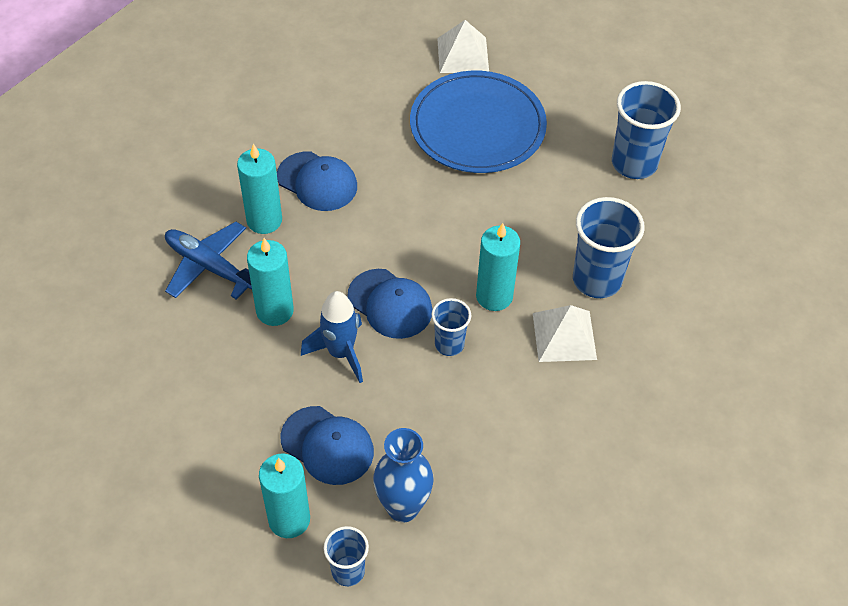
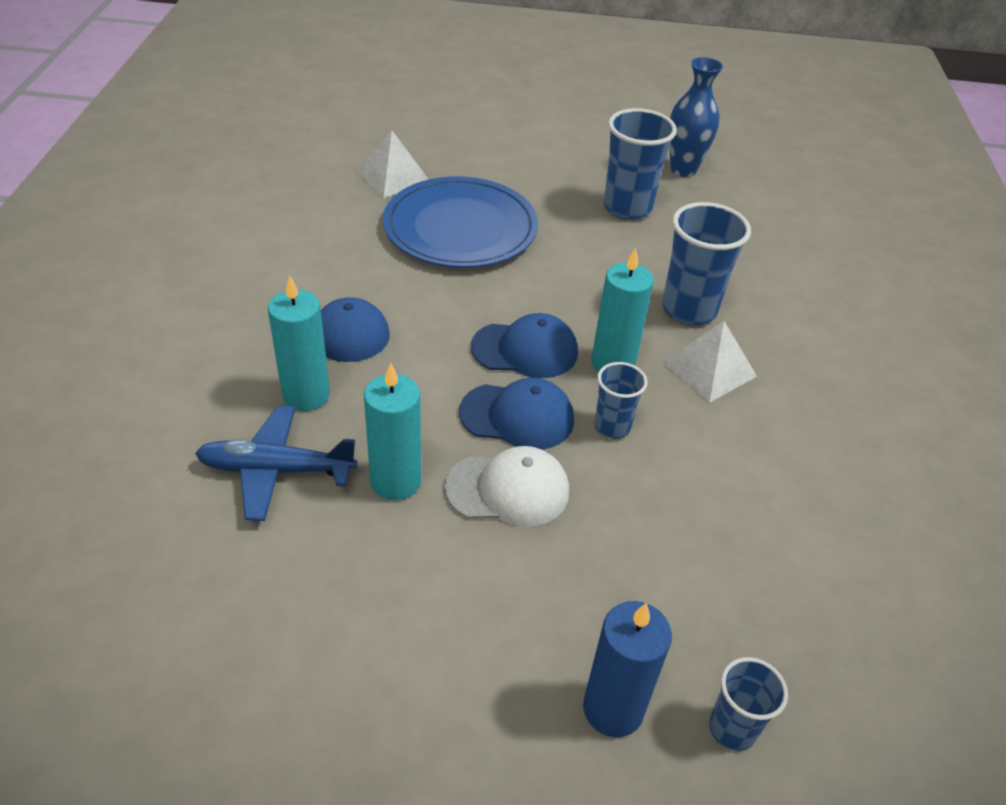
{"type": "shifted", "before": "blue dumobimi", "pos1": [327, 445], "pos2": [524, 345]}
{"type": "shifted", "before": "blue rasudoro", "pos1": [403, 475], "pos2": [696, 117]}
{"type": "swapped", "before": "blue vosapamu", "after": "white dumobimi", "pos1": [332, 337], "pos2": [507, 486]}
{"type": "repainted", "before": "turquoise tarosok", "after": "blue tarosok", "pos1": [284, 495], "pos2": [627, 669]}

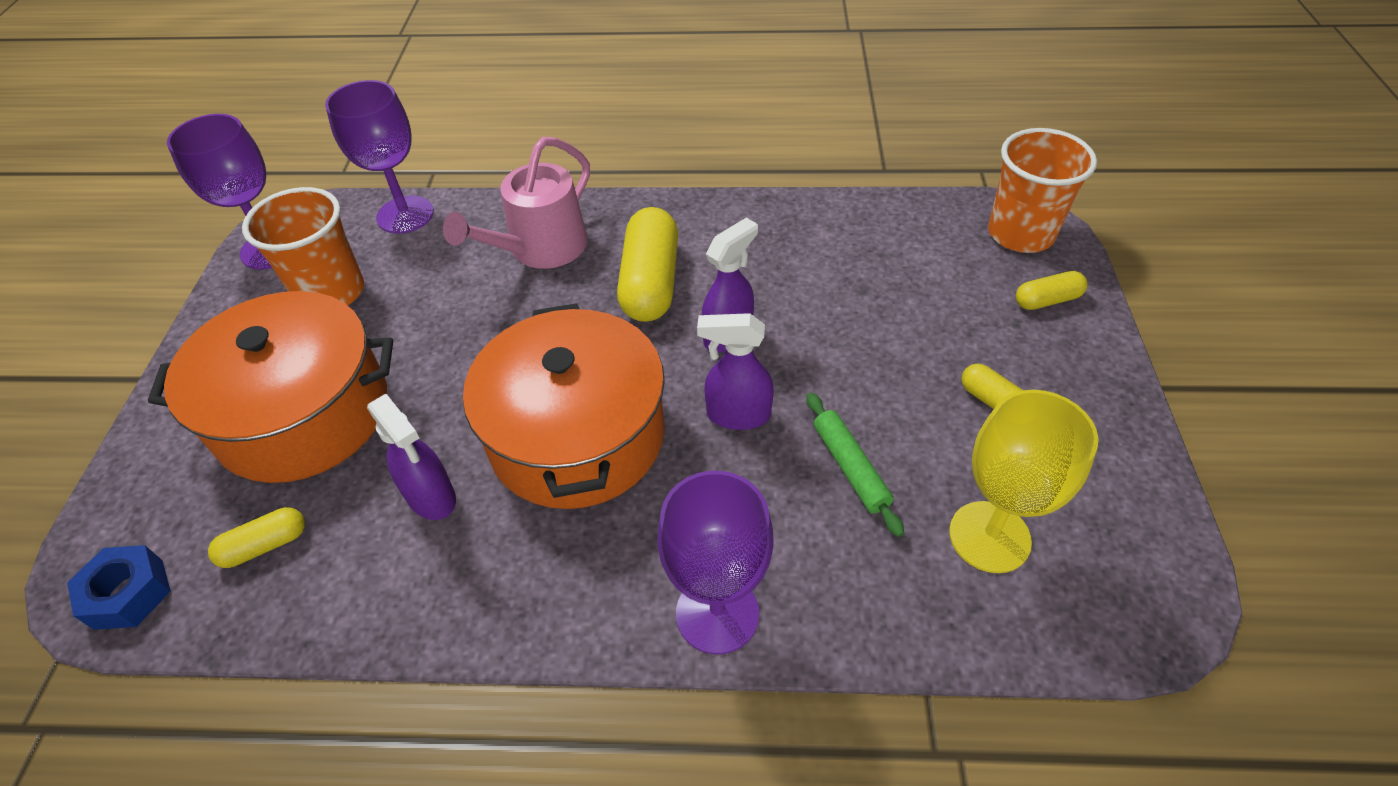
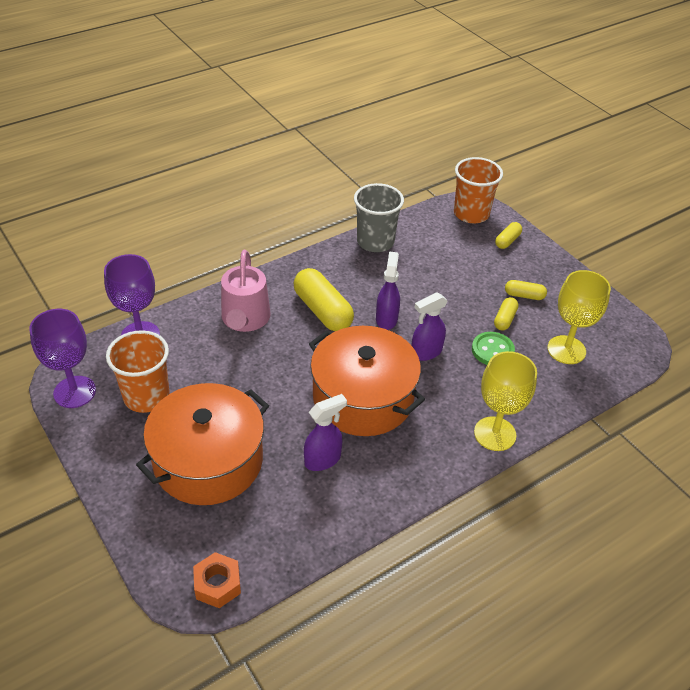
{"type": "new", "after": "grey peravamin", "pos2": [379, 217]}
{"type": "shifted", "before": "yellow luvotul", "pos1": [256, 537], "pos2": [506, 313]}
{"type": "swapped", "before": "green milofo", "after": "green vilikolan", "pos1": [855, 465], "pos2": [493, 348]}
{"type": "repainted", "before": "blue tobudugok", "after": "orange tobudugok", "pos1": [119, 587], "pos2": [217, 580]}
{"type": "repainted", "before": "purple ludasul", "after": "yellow ludasul", "pos1": [715, 562], "pos2": [505, 401]}
{"type": "rotated", "before": "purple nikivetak", "pos1": [411, 457], "pos2": [325, 432], "turn": -45}

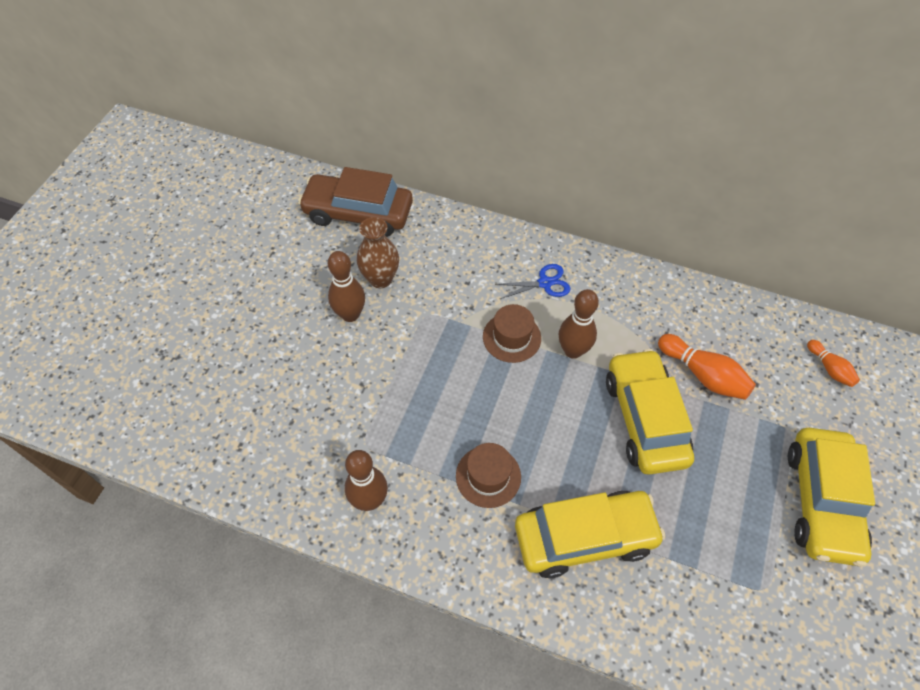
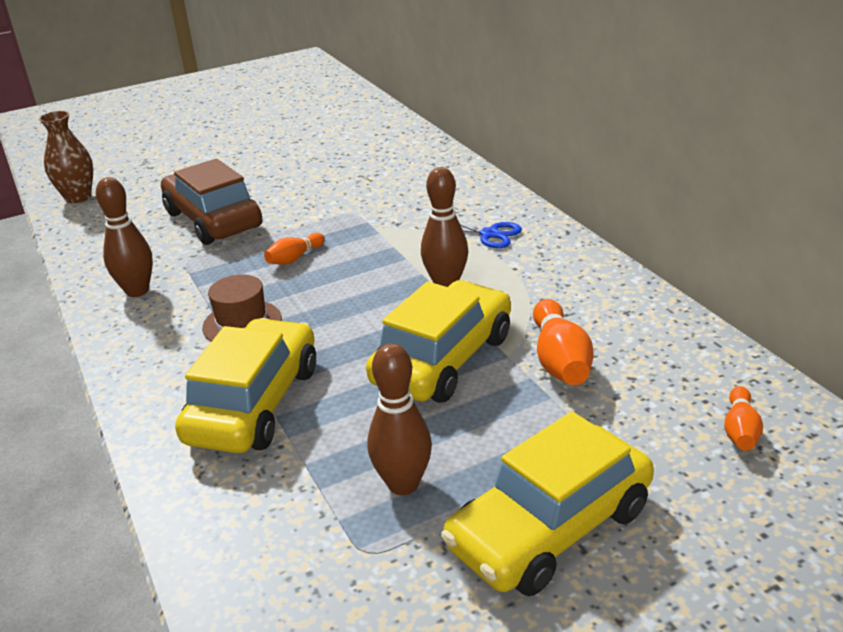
{"type": "gone", "before": "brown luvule", "pos1": [512, 333]}
{"type": "new", "after": "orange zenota", "pos2": [294, 249]}
{"type": "shifted", "before": "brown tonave", "pos1": [355, 202], "pos2": [212, 202]}
{"type": "shifted", "before": "brown zenota", "pos1": [346, 286], "pos2": [399, 419]}
{"type": "shifted", "before": "brown rasudoro", "pos1": [378, 252], "pos2": [66, 157]}
{"type": "rotated", "before": "yellow tonave", "pos1": [590, 534], "pos2": [245, 385], "turn": -105}

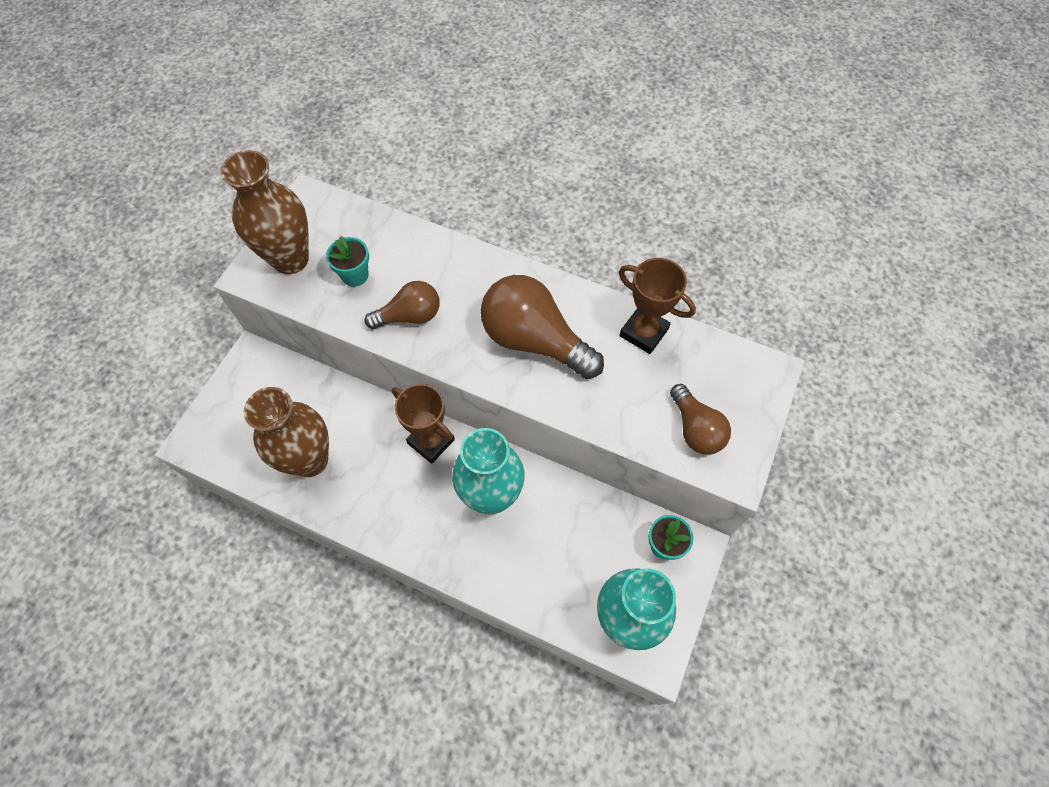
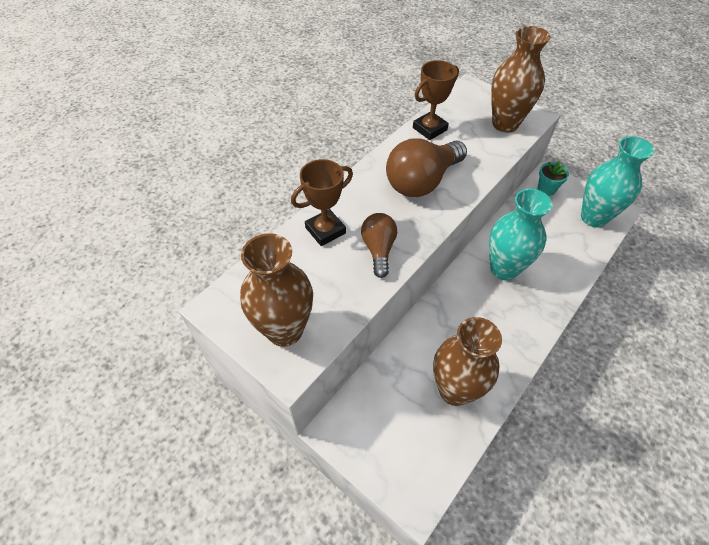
{"type": "gone", "before": "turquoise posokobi", "pos1": [347, 261]}
{"type": "shifted", "before": "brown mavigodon", "pos1": [423, 424], "pos2": [322, 202]}
{"type": "swapped", "before": "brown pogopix", "after": "brown rasudoro", "pos1": [700, 419], "pos2": [521, 79]}

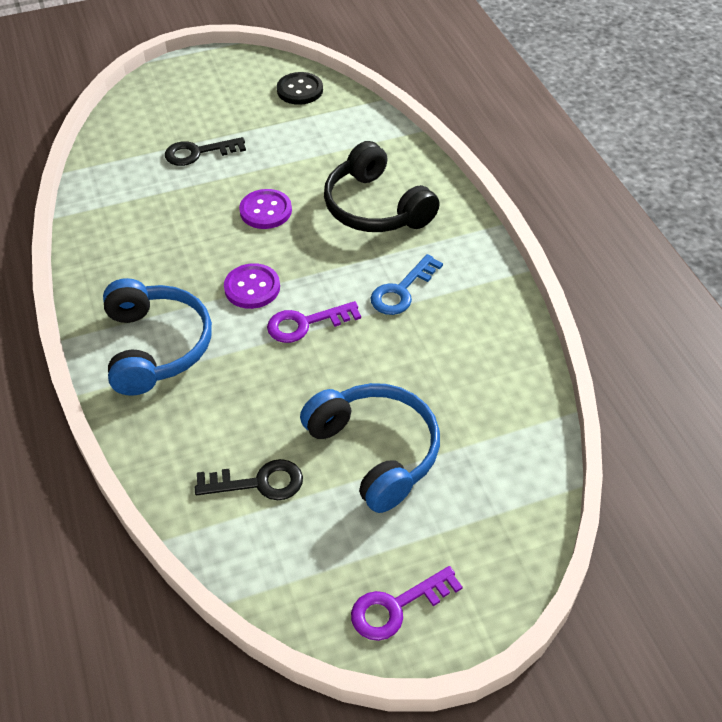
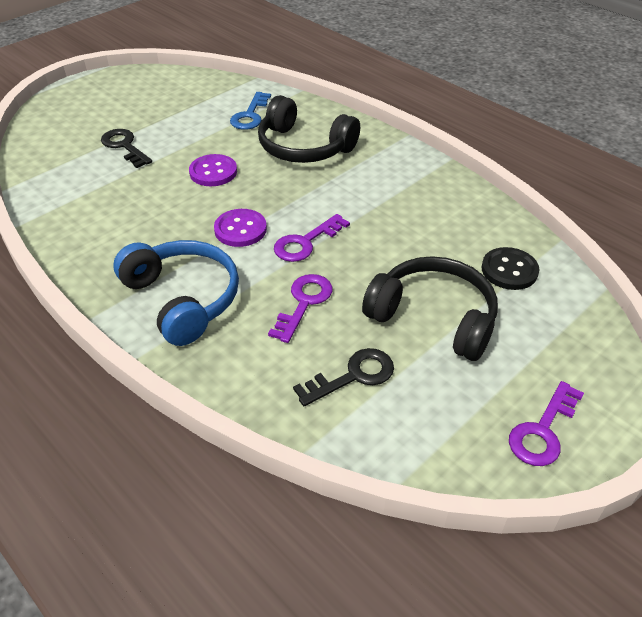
{"type": "new", "after": "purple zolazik", "pos2": [300, 308]}
{"type": "shifted", "before": "black vilikolan", "pos1": [300, 88], "pos2": [510, 268]}
{"type": "shifted", "before": "blue zolazik", "pos1": [407, 284], "pos2": [250, 111]}
{"type": "repainted", "before": "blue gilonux", "after": "black gilonux", "pos1": [370, 448], "pos2": [430, 308]}
{"type": "rotated", "before": "black zolazik", "pos1": [205, 151], "pos2": [126, 148], "turn": 90}

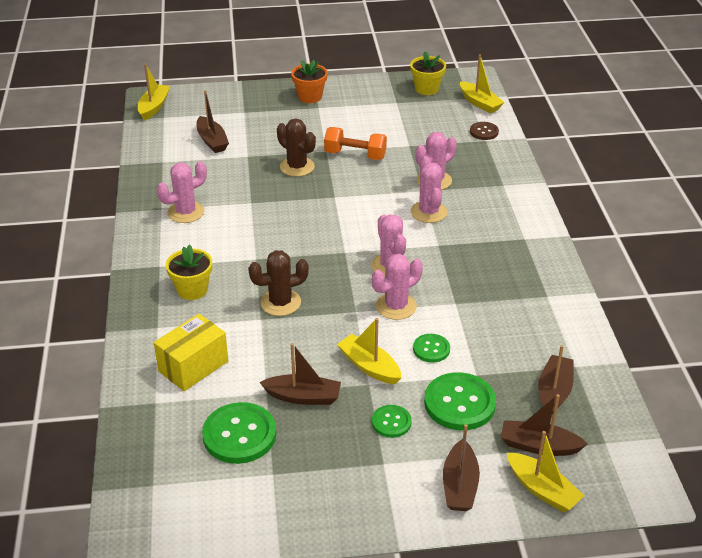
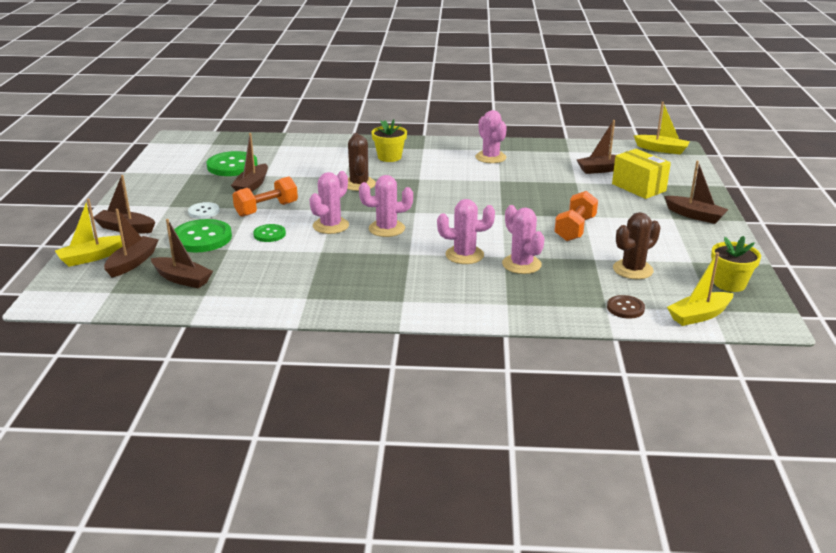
{"type": "shifted", "before": "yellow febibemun", "pos1": [191, 352], "pos2": [641, 174]}
{"type": "shifted", "before": "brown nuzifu", "pos1": [296, 147], "pos2": [637, 245]}
{"type": "swapped", "before": "orange posokobi", "after": "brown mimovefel", "pos1": [309, 81], "pos2": [696, 192]}
{"type": "swapped", "before": "yellow mimovefel", "after": "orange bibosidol", "pos1": [369, 351], "pos2": [265, 196]}
{"type": "repainted", "before": "green vilikolan", "after": "white vilikolan", "pos1": [392, 421], "pos2": [203, 210]}
{"type": "rotated", "before": "pink nuzifu", "pos1": [397, 287], "pos2": [329, 202], "turn": 60}

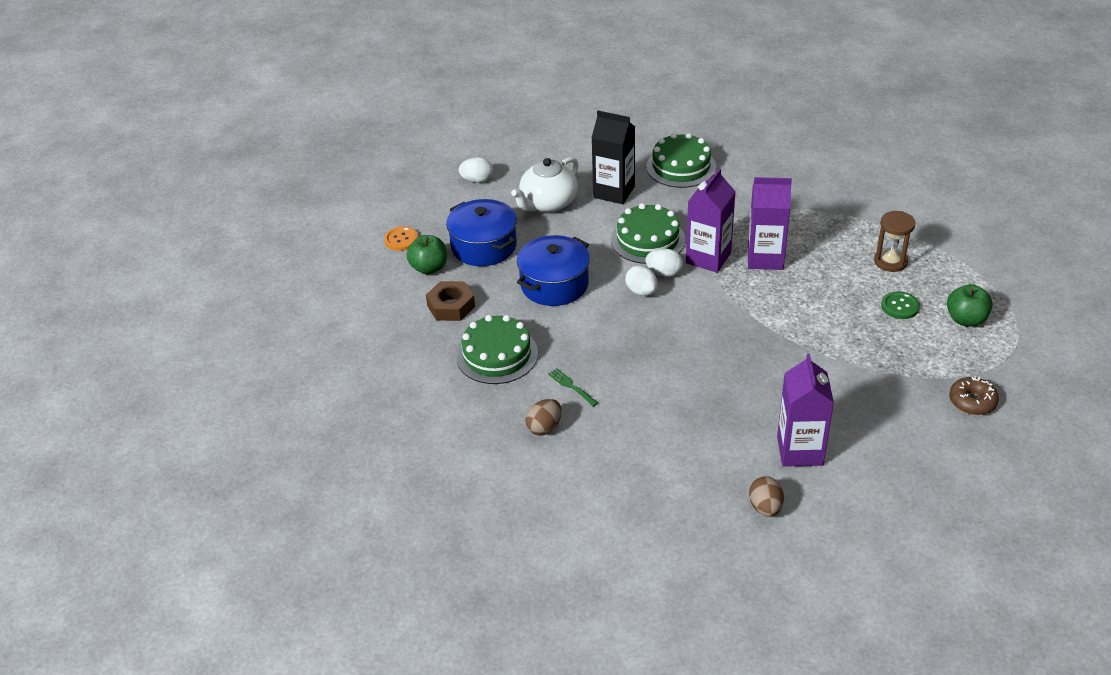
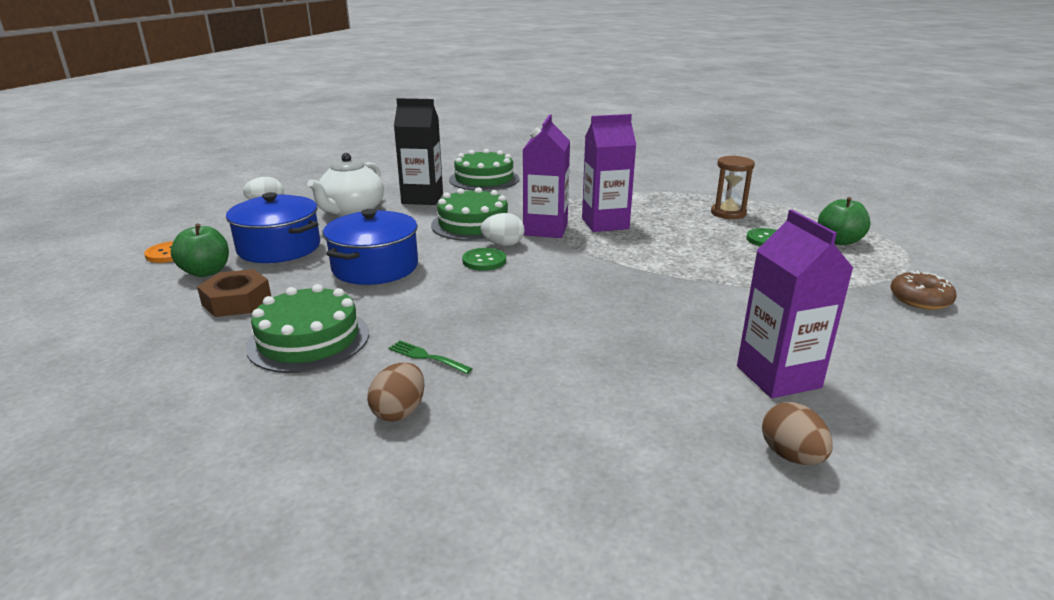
{"type": "swapped", "before": "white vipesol", "after": "green vilikolan", "pos1": [641, 280], "pos2": [484, 259]}

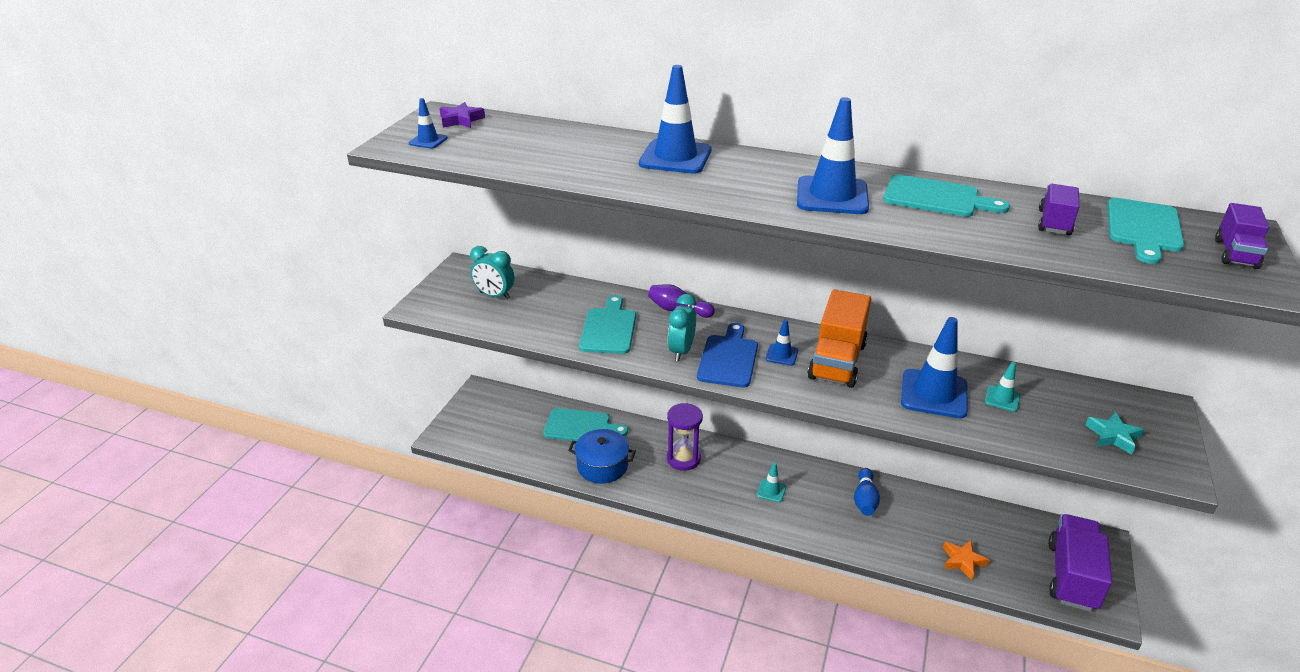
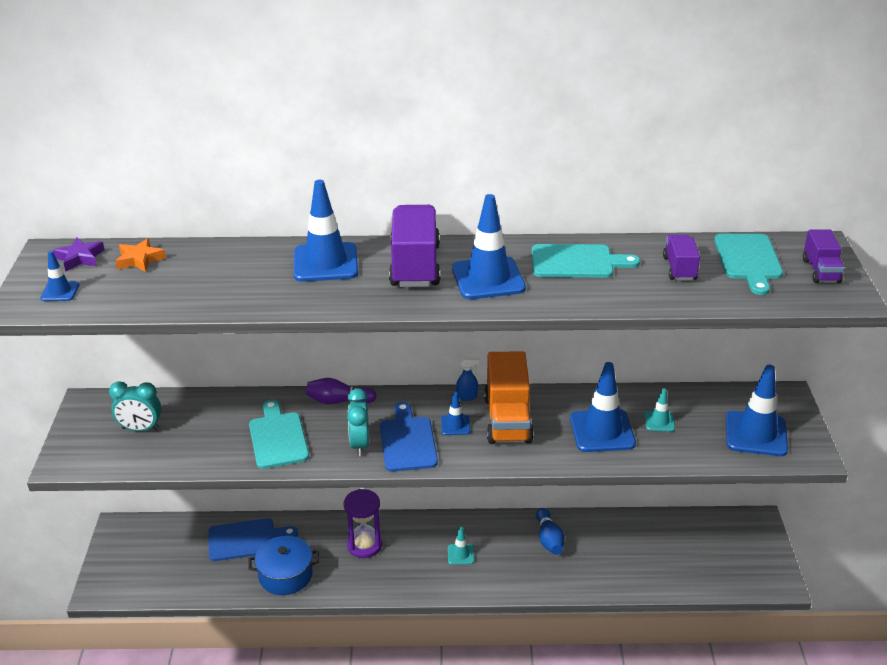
{"type": "new", "after": "blue nikivetak", "pos2": [468, 379]}
{"type": "shifted", "before": "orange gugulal", "pos1": [966, 560], "pos2": [141, 255]}
{"type": "shifted", "before": "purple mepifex", "pos1": [1080, 562], "pos2": [414, 246]}
{"type": "swapped", "before": "turquoise gugulal", "after": "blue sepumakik", "pos1": [1114, 433], "pos2": [757, 410]}
{"type": "repainted", "before": "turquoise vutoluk", "after": "blue vutoluk", "pos1": [585, 424], "pos2": [253, 540]}

